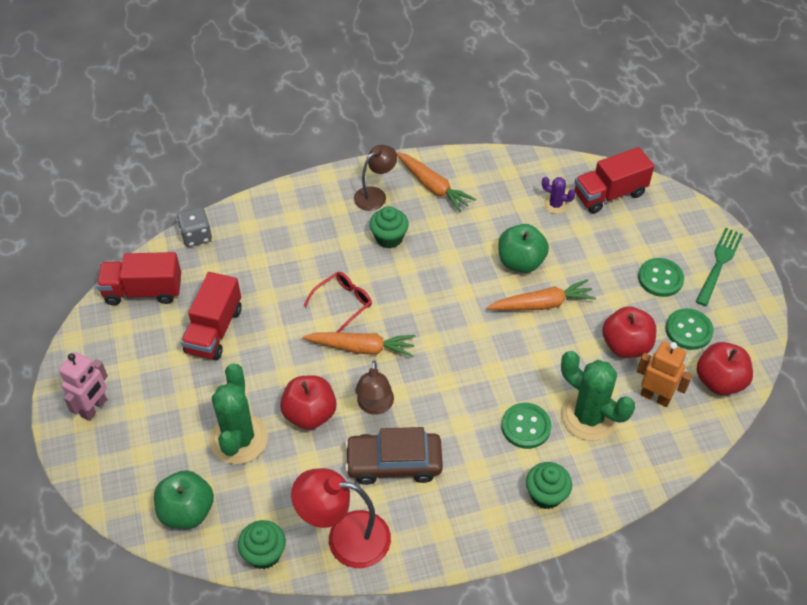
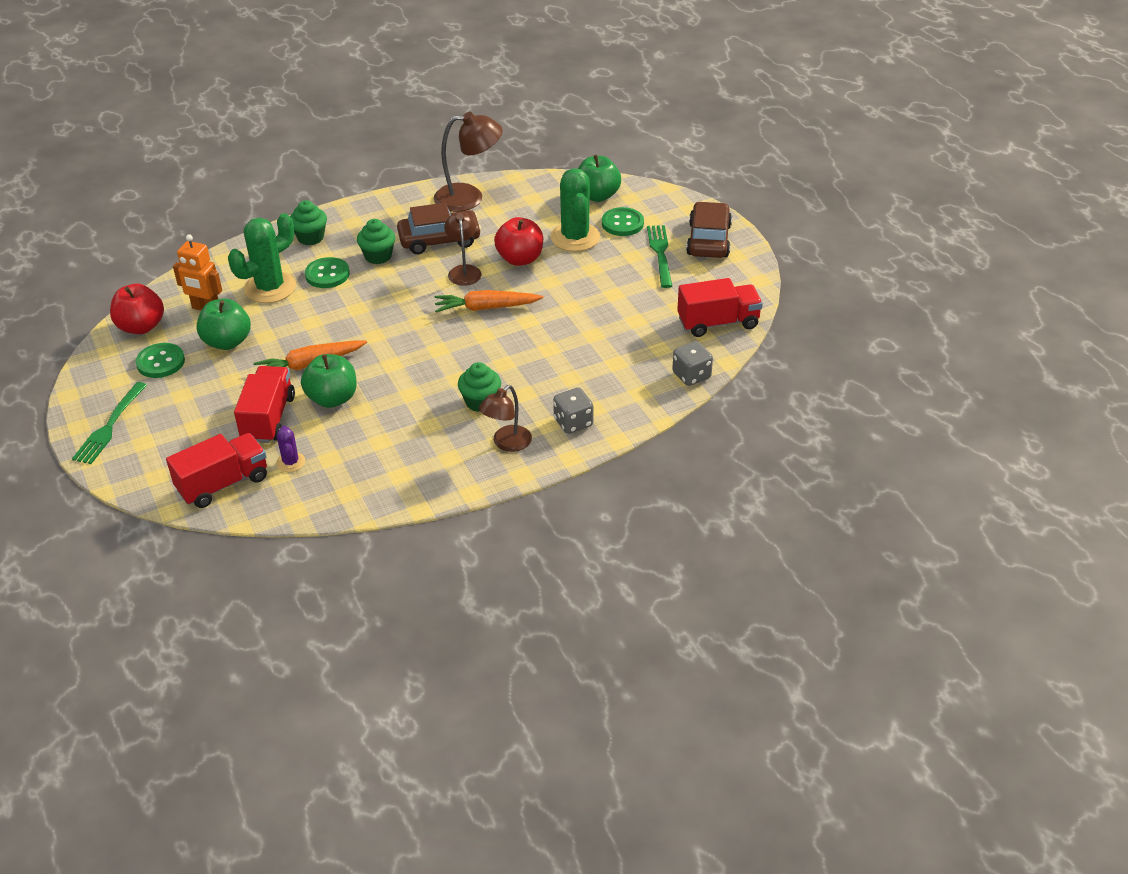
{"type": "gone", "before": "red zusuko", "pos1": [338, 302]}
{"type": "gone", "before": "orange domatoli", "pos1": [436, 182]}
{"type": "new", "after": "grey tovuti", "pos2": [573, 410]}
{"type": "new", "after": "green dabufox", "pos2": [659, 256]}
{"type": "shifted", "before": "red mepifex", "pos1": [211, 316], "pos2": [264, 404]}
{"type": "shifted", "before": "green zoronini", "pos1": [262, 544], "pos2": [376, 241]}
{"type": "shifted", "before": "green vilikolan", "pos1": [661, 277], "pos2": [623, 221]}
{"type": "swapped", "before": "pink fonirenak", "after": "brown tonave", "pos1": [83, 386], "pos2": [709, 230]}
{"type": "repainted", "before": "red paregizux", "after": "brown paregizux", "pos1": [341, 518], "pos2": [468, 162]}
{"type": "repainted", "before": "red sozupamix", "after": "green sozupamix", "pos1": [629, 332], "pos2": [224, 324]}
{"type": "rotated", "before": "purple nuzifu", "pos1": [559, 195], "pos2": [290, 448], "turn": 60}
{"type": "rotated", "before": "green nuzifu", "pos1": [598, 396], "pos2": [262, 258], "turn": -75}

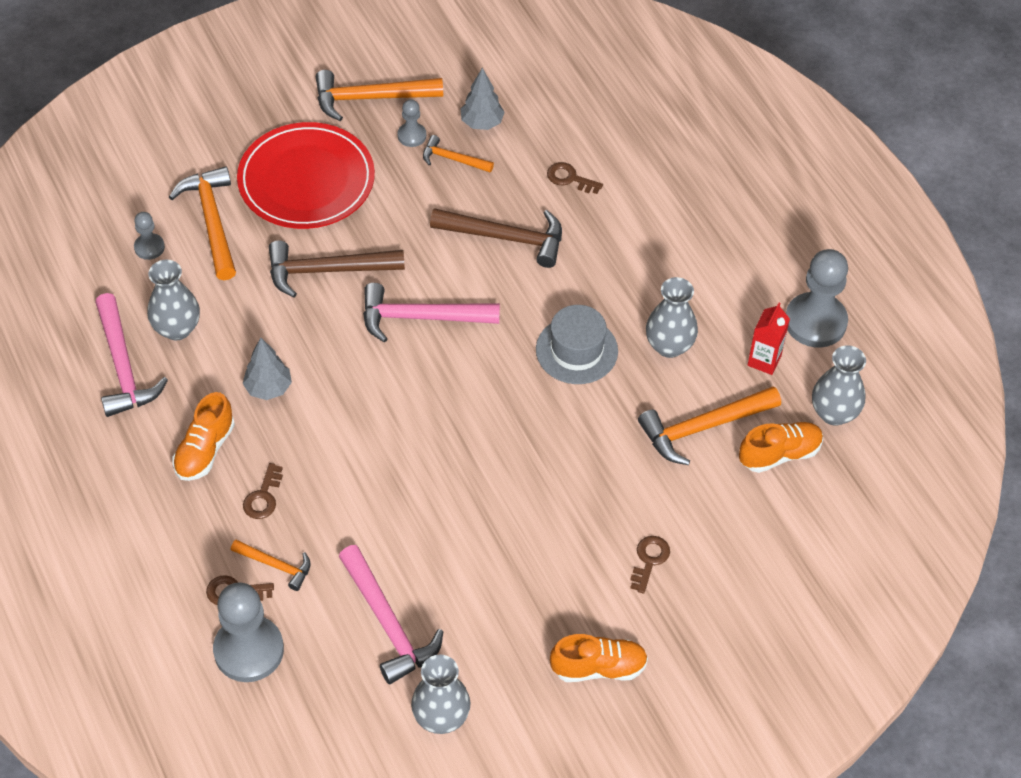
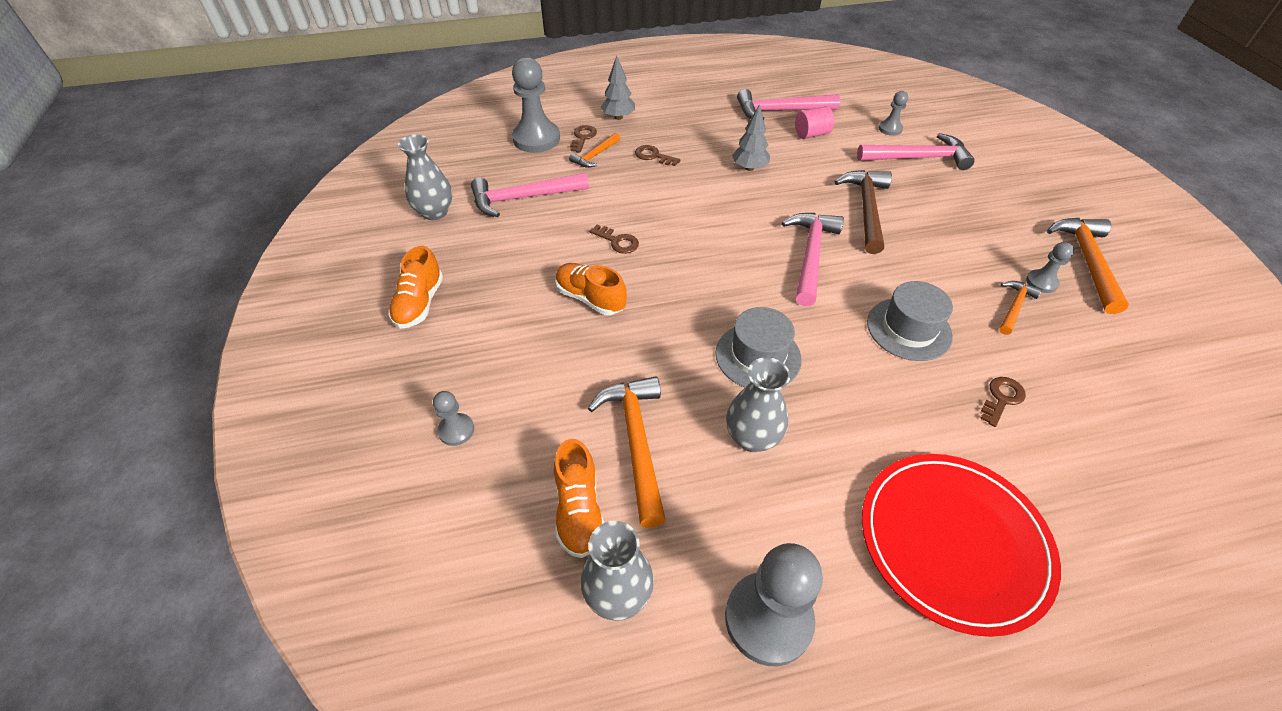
{"type": "gone", "before": "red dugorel", "pos1": [769, 339]}
{"type": "new", "after": "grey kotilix", "pos2": [453, 418]}
{"type": "shifted", "before": "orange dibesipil", "pos1": [204, 436], "pos2": [591, 289]}
{"type": "shifted", "before": "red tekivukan", "pos1": [306, 175], "pos2": [961, 545]}
{"type": "shifted", "before": "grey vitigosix", "pos1": [482, 99], "pos2": [618, 88]}
{"type": "shifted", "before": "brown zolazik", "pos1": [650, 565], "pos2": [614, 239]}
{"type": "swapped", "before": "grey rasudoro", "after": "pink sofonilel", "pos1": [173, 300], "pos2": [814, 122]}
{"type": "swapped", "before": "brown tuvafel", "after": "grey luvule", "pos1": [496, 238], "pos2": [910, 321]}
{"type": "repainted", "before": "orange tuvafel", "after": "pink tuvafel", "pos1": [202, 223], "pos2": [916, 151]}

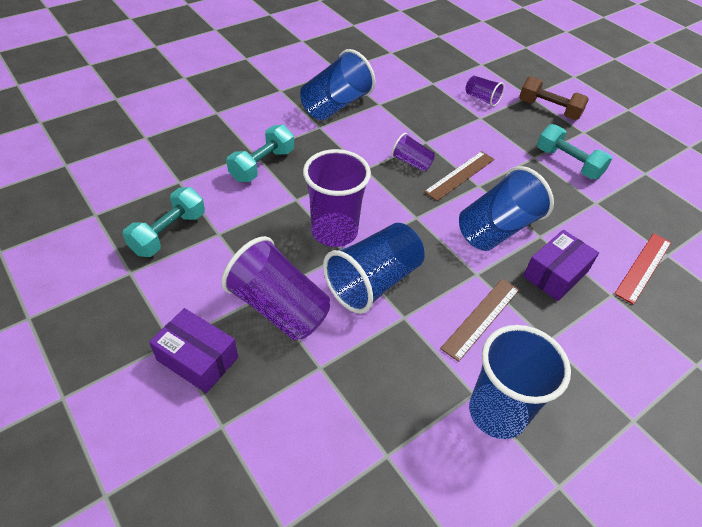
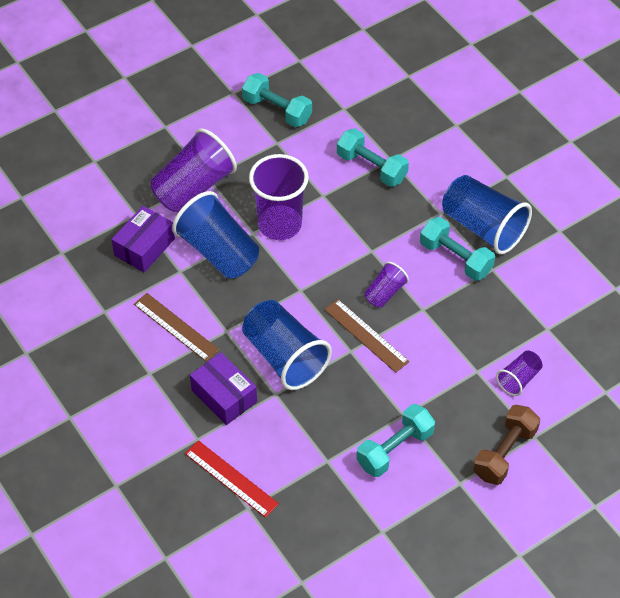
{"type": "gone", "before": "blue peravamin", "pos1": [520, 382]}
{"type": "new", "after": "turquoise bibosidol", "pos2": [457, 249]}
{"type": "shifted", "before": "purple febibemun", "pos1": [193, 350], "pos2": [143, 239]}

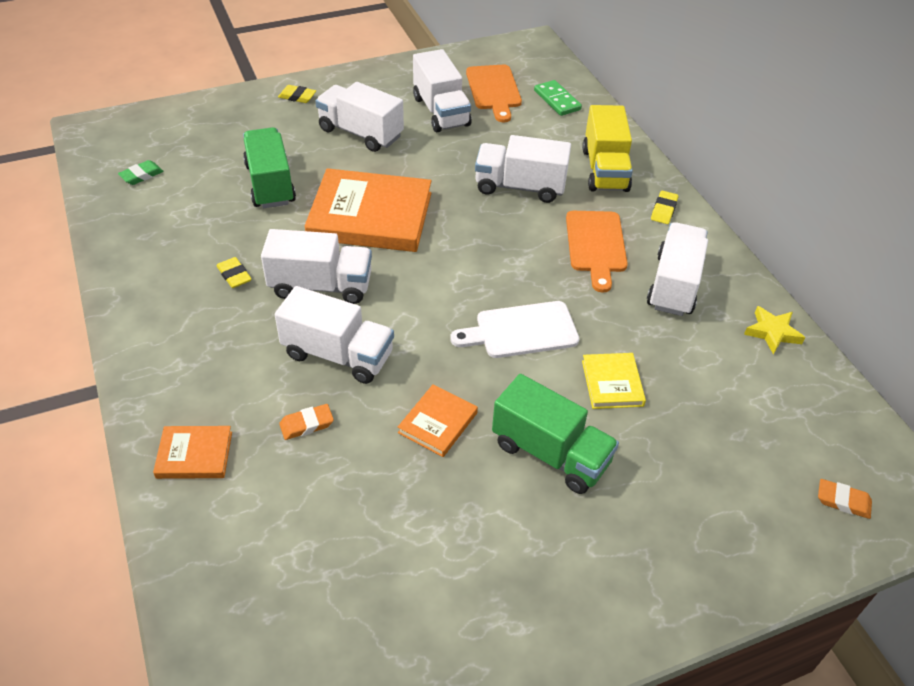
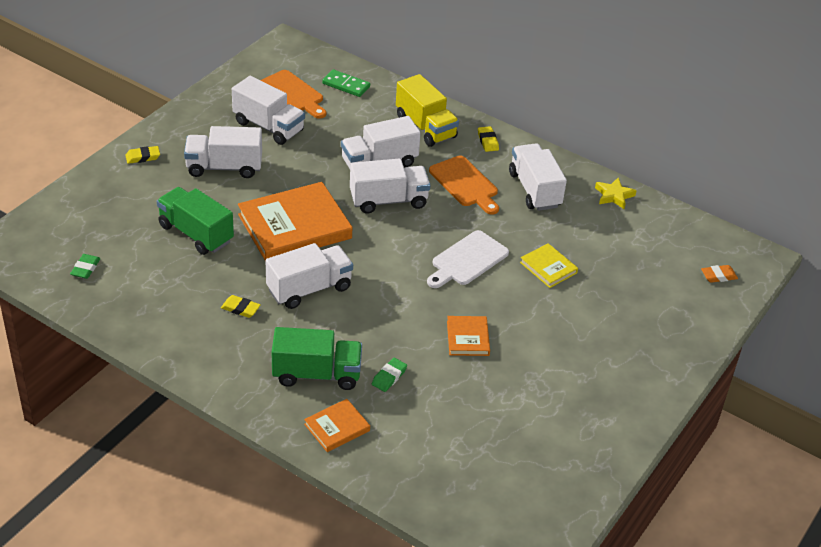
{"type": "shifted", "before": "white mepifex", "pos1": [334, 335], "pos2": [390, 186]}
{"type": "shifted", "before": "green mepifex", "pos1": [555, 434], "pos2": [317, 358]}
{"type": "repainted", "before": "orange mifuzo", "after": "green mifuzo", "pos1": [306, 422], "pos2": [389, 375]}

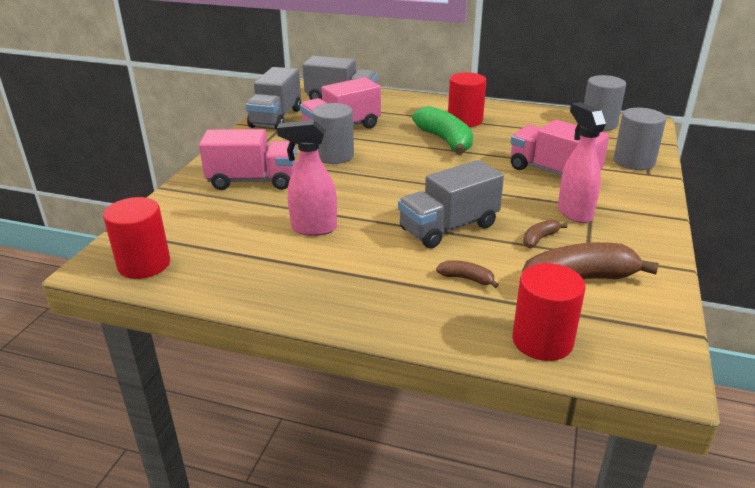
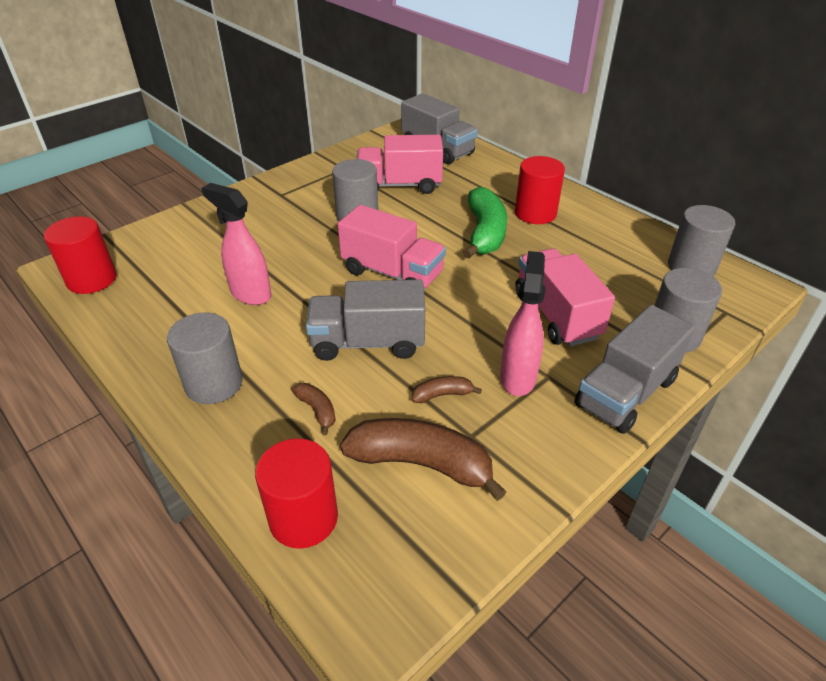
{"type": "new", "after": "grey sofonilel", "pos2": [205, 358]}
{"type": "shifted", "before": "pink mepifex", "pos1": [248, 159], "pos2": [392, 247]}
{"type": "shifted", "before": "grey mepifex", "pos1": [273, 98], "pos2": [634, 369]}

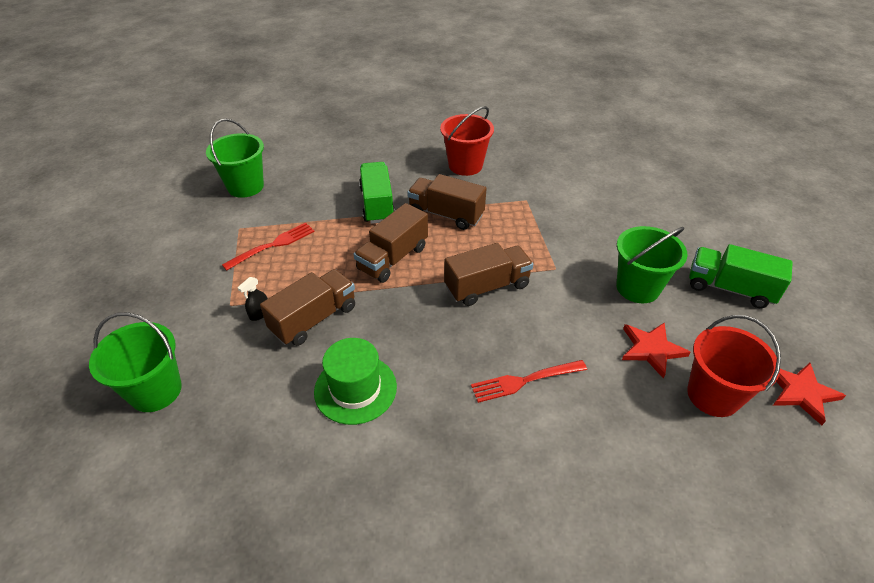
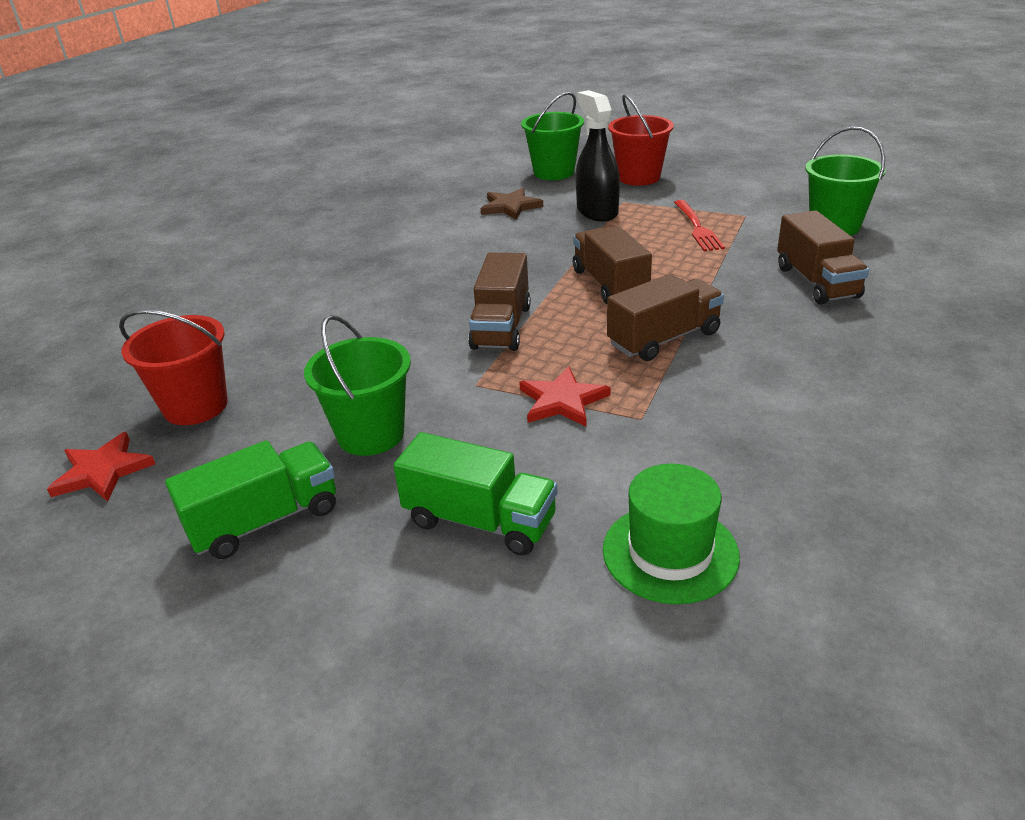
{"type": "gone", "before": "red dabufox", "pos1": [529, 381]}
{"type": "new", "after": "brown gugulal", "pos2": [512, 204]}
{"type": "shifted", "before": "brown mepifex", "pos1": [307, 307], "pos2": [823, 257]}
{"type": "shifted", "before": "green luvule", "pos1": [355, 381], "pos2": [671, 534]}
{"type": "shifted", "before": "green mepifex", "pos1": [377, 193], "pos2": [475, 494]}
{"type": "shifted", "before": "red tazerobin", "pos1": [467, 141], "pos2": [641, 140]}
{"type": "shifted", "before": "red gugulal", "pos1": [656, 350], "pos2": [565, 396]}
{"type": "scaled", "before": "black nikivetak", "pos1": [252, 299], "pos2": [598, 156], "scale": 2.34}

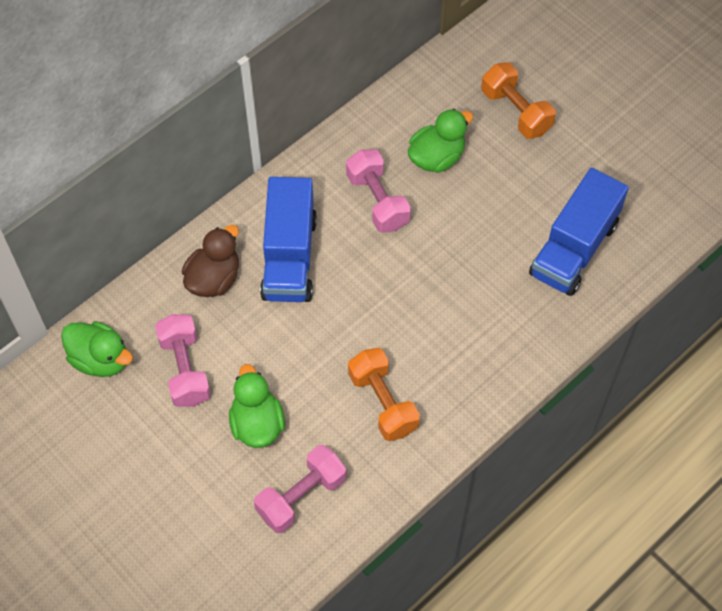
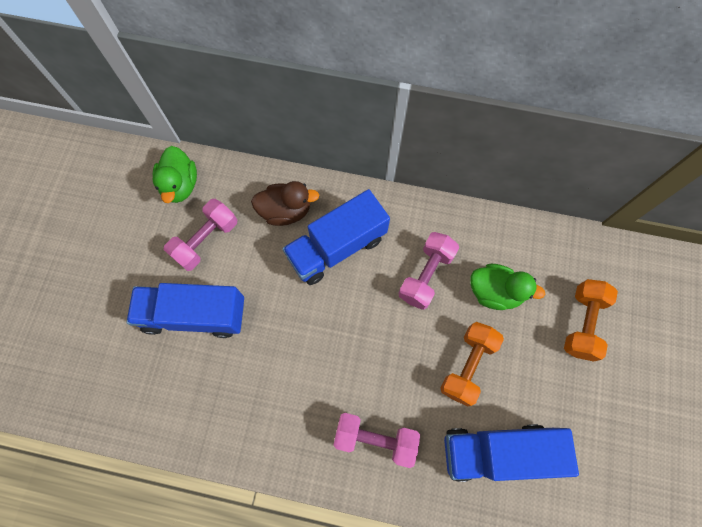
{"type": "shifted", "before": "pink bibosidol", "pos1": [300, 489], "pos2": [376, 440]}
{"type": "shifted", "before": "orange bibosidol", "pos1": [384, 394], "pos2": [472, 364]}
{"type": "swapped", "before": "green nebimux", "after": "blue mepifex", "pos1": [257, 406], "pos2": [185, 310]}

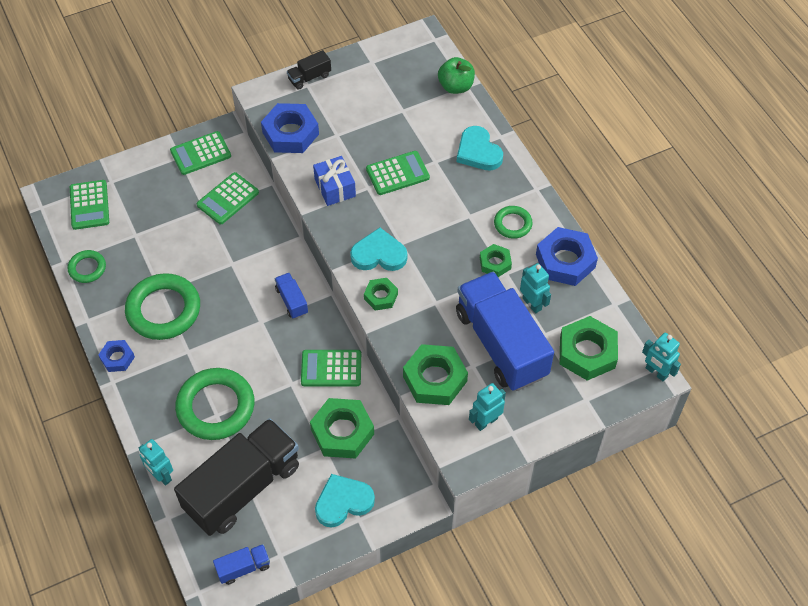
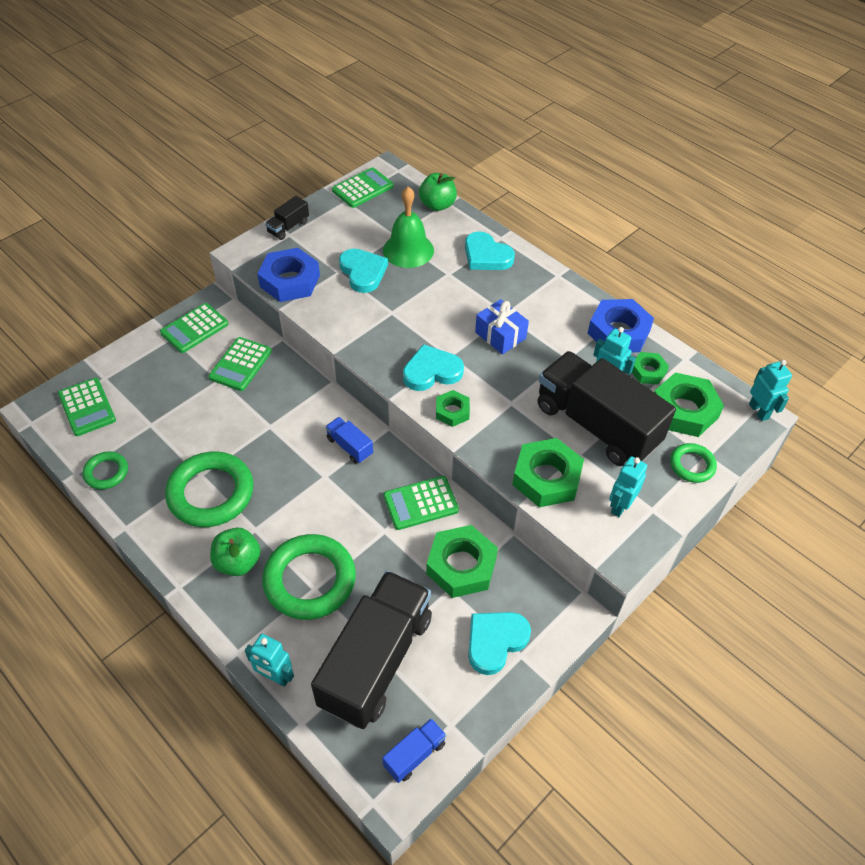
{"type": "gone", "before": "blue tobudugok", "pos1": [116, 356]}
{"type": "new", "after": "green sozupamix", "pos2": [235, 552]}
{"type": "new", "after": "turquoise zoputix", "pos2": [363, 271]}
{"type": "new", "after": "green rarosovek", "pos2": [408, 227]}
{"type": "shifted", "before": "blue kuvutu", "pos1": [334, 181], "pos2": [502, 327]}
{"type": "shifted", "before": "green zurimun", "pos1": [398, 173], "pos2": [363, 187]}
{"type": "shifted", "before": "green tobudugok", "pos1": [496, 260], "pos2": [650, 368]}
{"type": "shifted", "before": "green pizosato", "pos1": [513, 222], "pos2": [693, 463]}
{"type": "repainted", "before": "blue mepifex", "after": "black mepifex", "pos1": [505, 331], "pos2": [607, 408]}
{"type": "rotated", "before": "turquoise fonirenak", "pos1": [661, 356], "pos2": [770, 390], "turn": -135}

